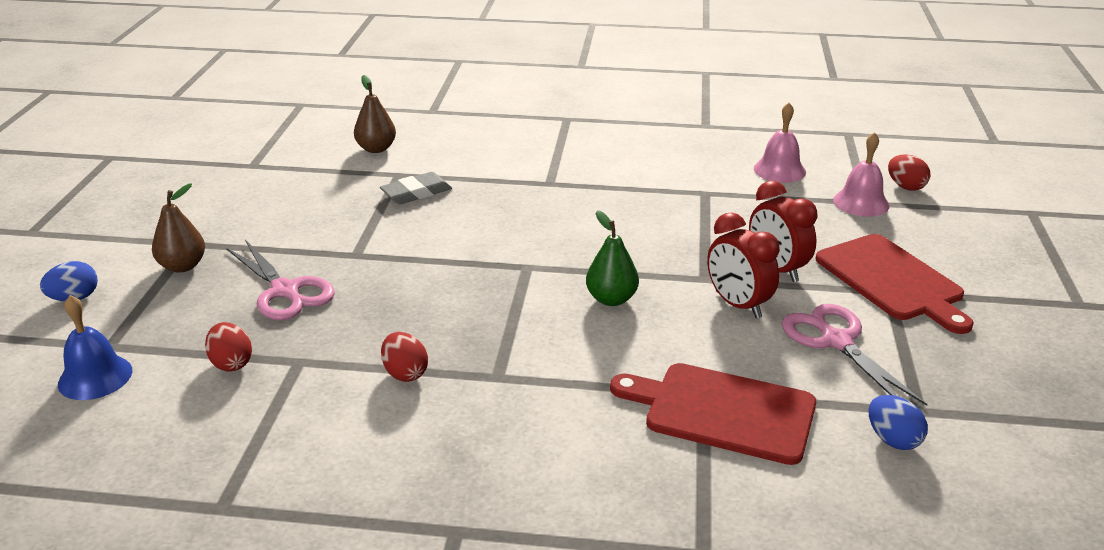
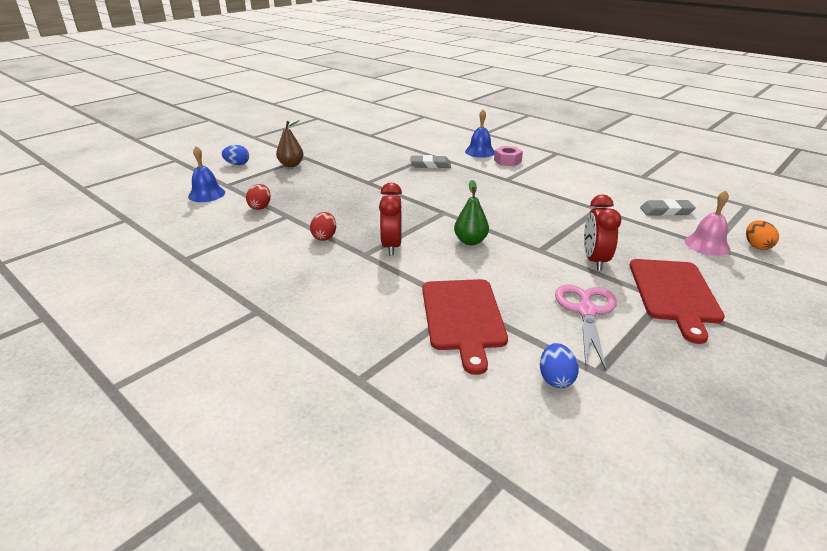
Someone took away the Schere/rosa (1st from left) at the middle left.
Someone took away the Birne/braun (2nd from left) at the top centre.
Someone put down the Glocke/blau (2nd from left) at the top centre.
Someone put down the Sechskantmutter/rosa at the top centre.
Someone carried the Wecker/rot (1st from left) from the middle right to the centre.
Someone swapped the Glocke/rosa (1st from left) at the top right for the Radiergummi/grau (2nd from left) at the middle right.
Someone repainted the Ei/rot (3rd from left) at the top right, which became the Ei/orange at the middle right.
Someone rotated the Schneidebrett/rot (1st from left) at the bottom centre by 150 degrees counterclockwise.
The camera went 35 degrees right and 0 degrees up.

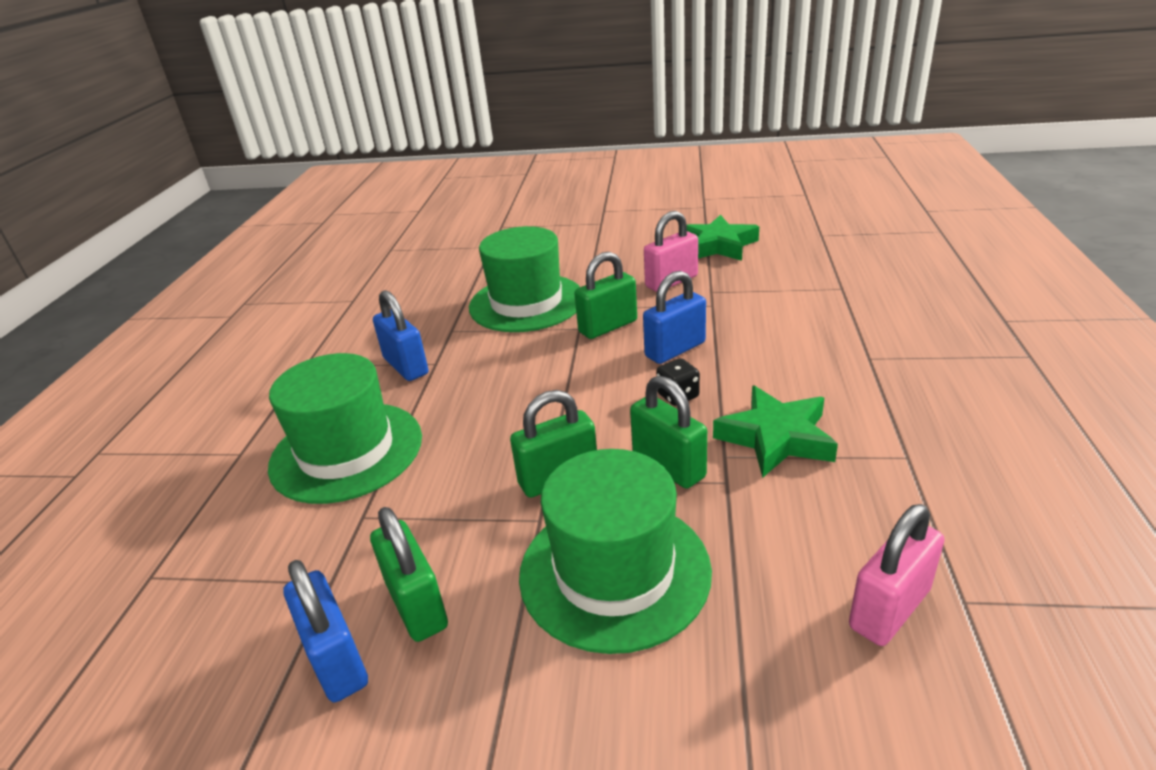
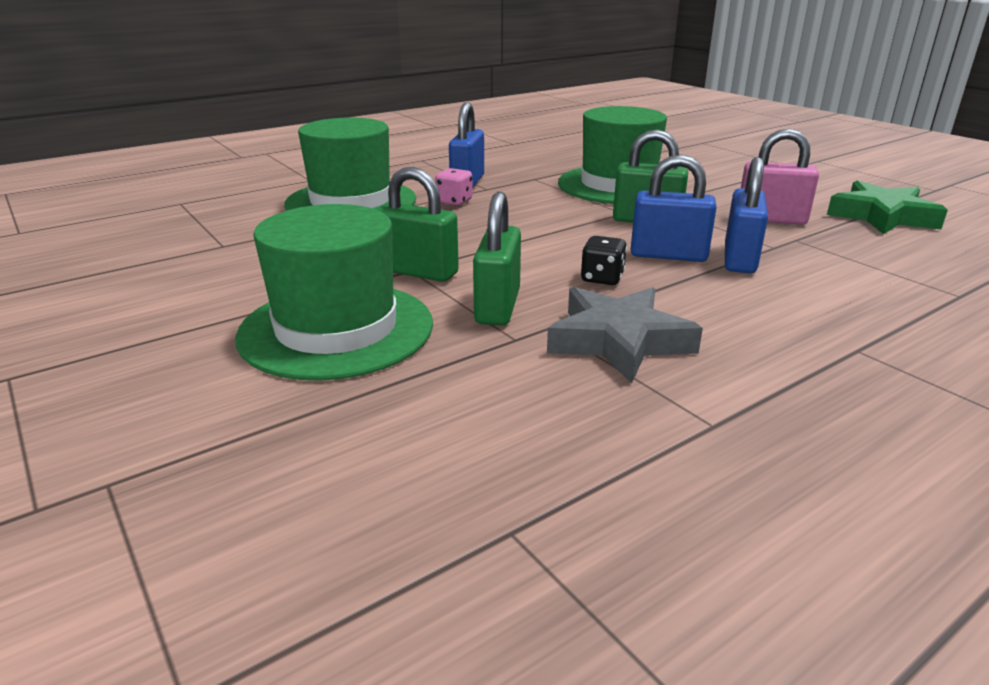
Someone took away the Vorhängeschloss/grün (1st from left) at the bottom centre.
Someone took away the Vorhängeschloss/rosa (2nd from left) at the bottom right.
Someone put down the Spielwürfel/rosa at the top centre.
Someone carried the Vorhängeschloss/blau (1st from left in the first image) from the bottom left to the top right.
Someone repainted the Stern/grün (2nd from left) at the middle right, which became the Stern/grau at the centre.
The camera went 45 degrees right and 5 degrees down.

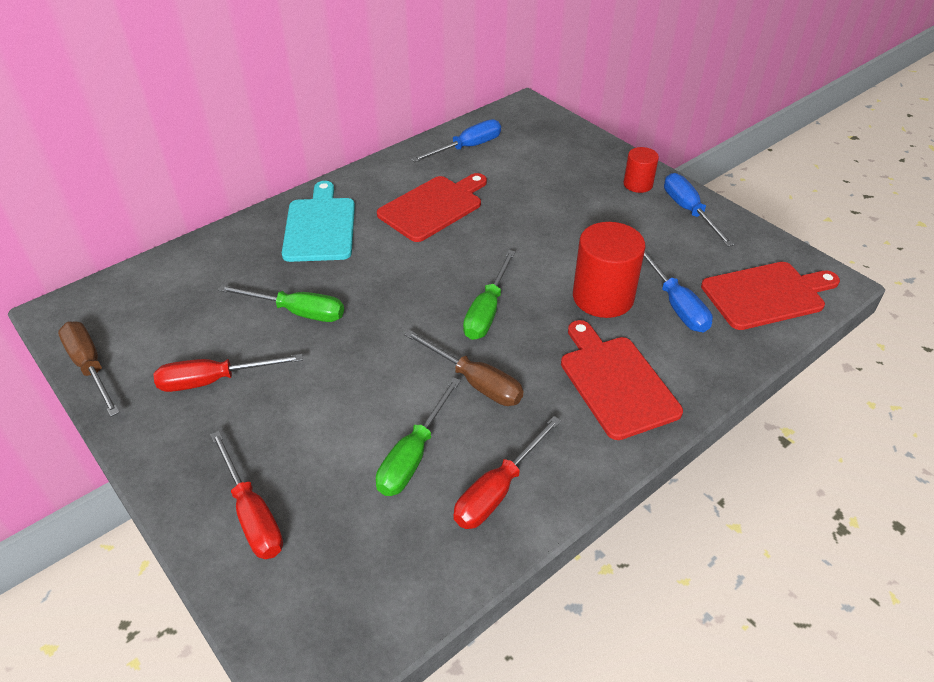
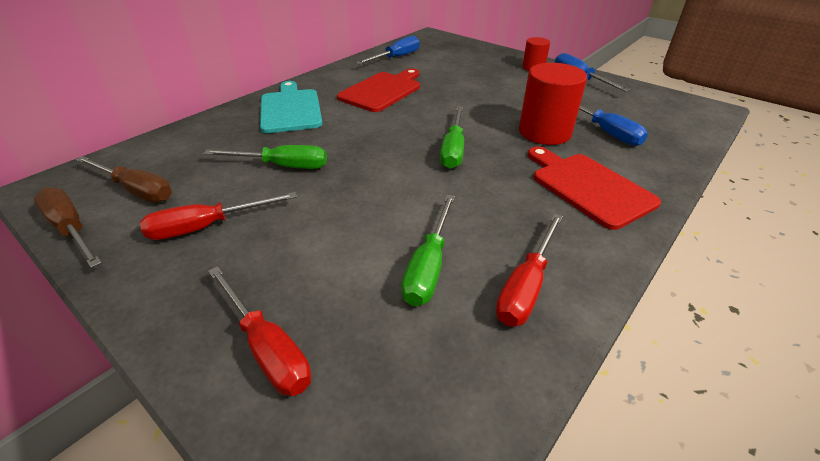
Someone took away the Schneidebrett/rot (3rd from left) at the middle right.
Someone carried the Schraubenzieher/braun (2nd from left) from the centre to the middle left.
The camera went 10 degrees left and 5 degrees down.

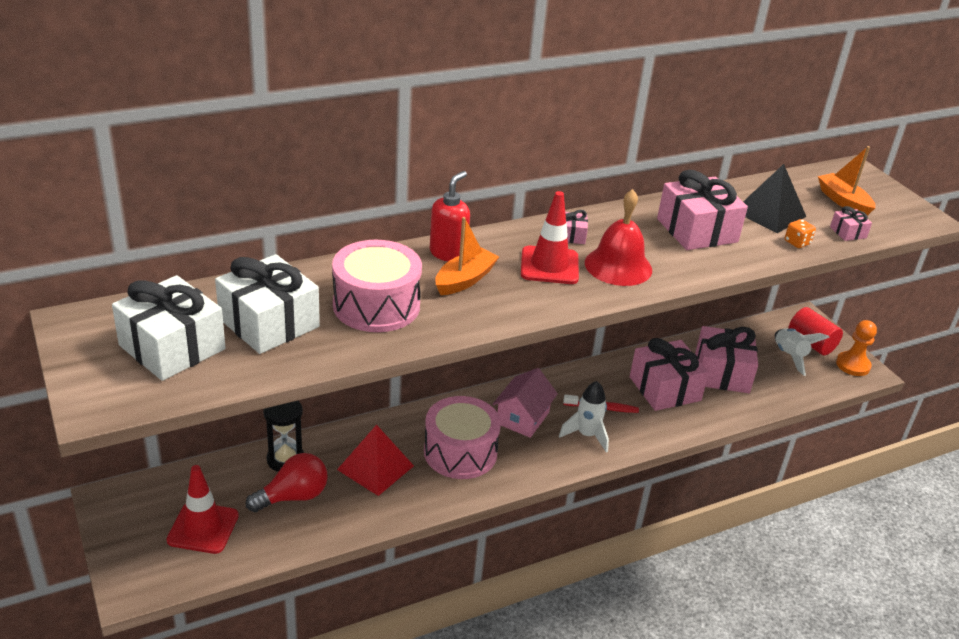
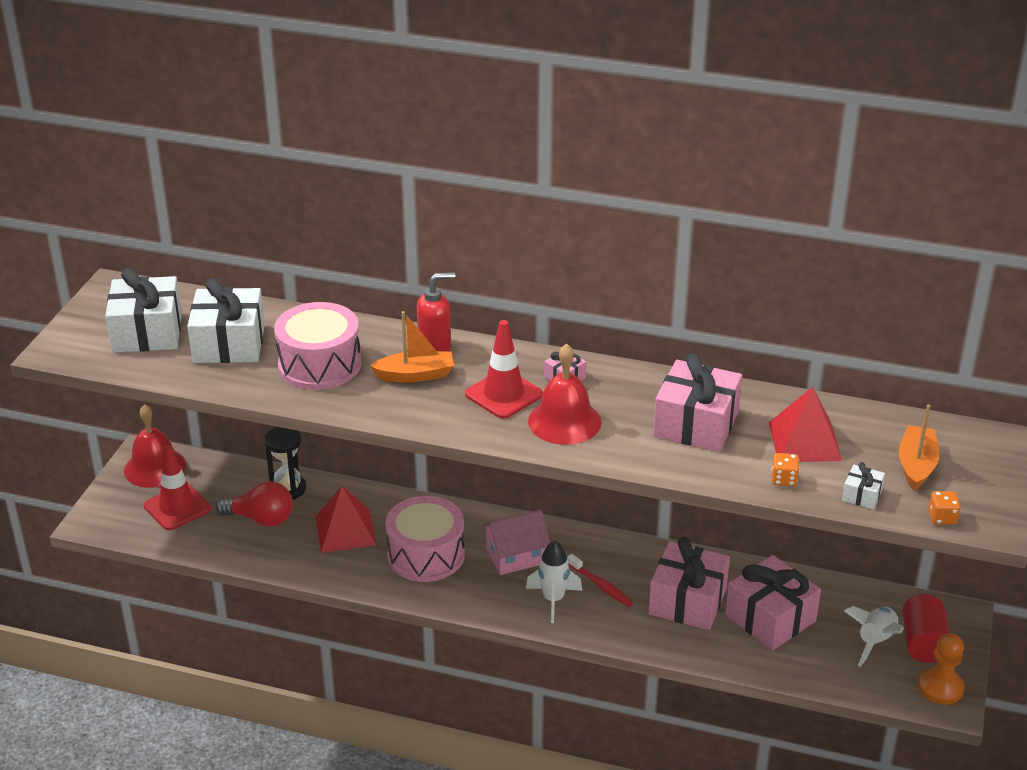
Someone put down the Glocke/rot (1st from left) at the middle left.
Someone put down the Spielwürfel/orange (2nd from left) at the middle right.
Someone repainted the Pyramide/schwarz at the top right, which became the Pyramide/rot (2nd from left) at the middle right.
Someone repainted the Geschenk/rosa (5th from left) at the middle right, which became the Geschenk/weiß (3rd from left) at the middle right.
The camera went 45 degrees right and 0 degrees up.

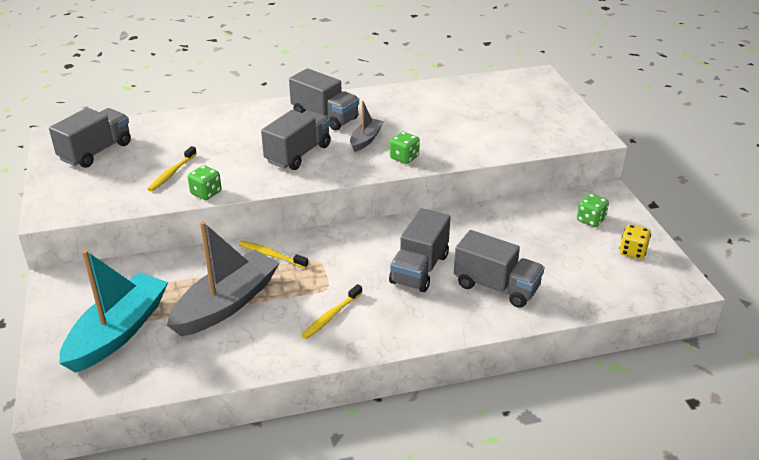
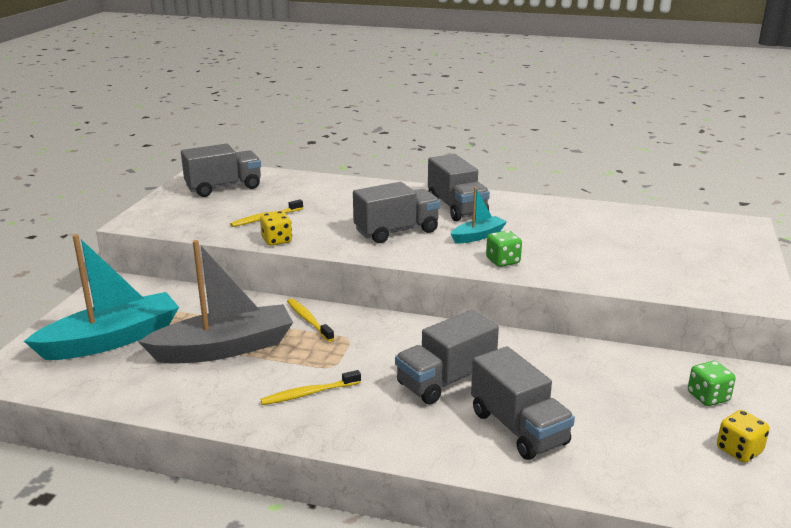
Someone repainted the Spielwürfel/grün (1st from left) at the middle left, which became the Spielwürfel/gelb (1st from left) at the centre.
Someone repainted the Boot/grau (2nd from left) at the top centre, which became the Boot/türkis (2nd from left) at the centre.
The camera went 30 degrees right and 10 degrees down.

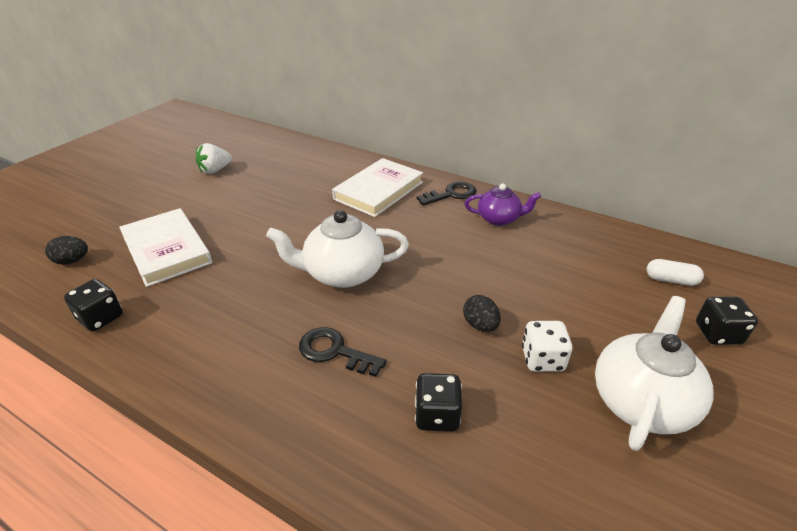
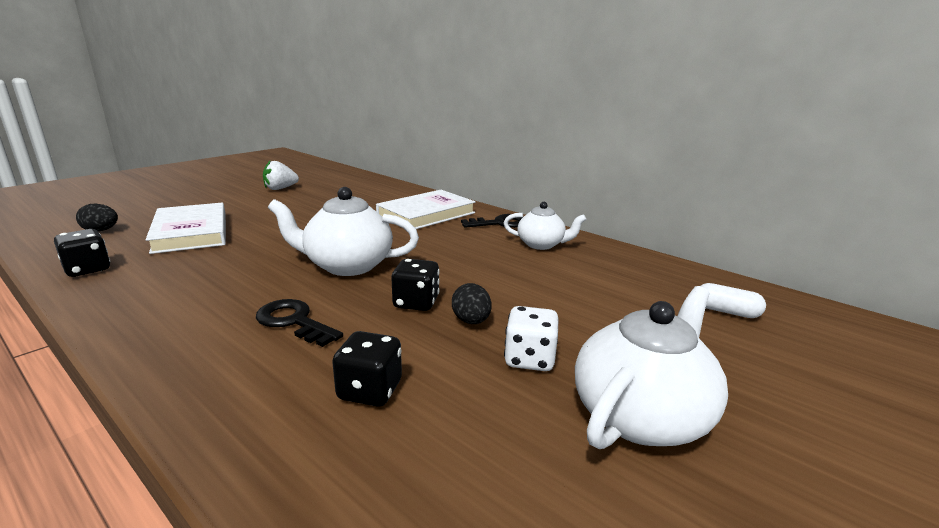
Someone carried the Spielwürfel/schwarz (3rd from left) from the middle right to the centre.
Someone repainted the Teekanne/lila at the centre, which became the Teekanne/weiß (2nd from left) at the centre.
The camera went 10 degrees right and 15 degrees down.

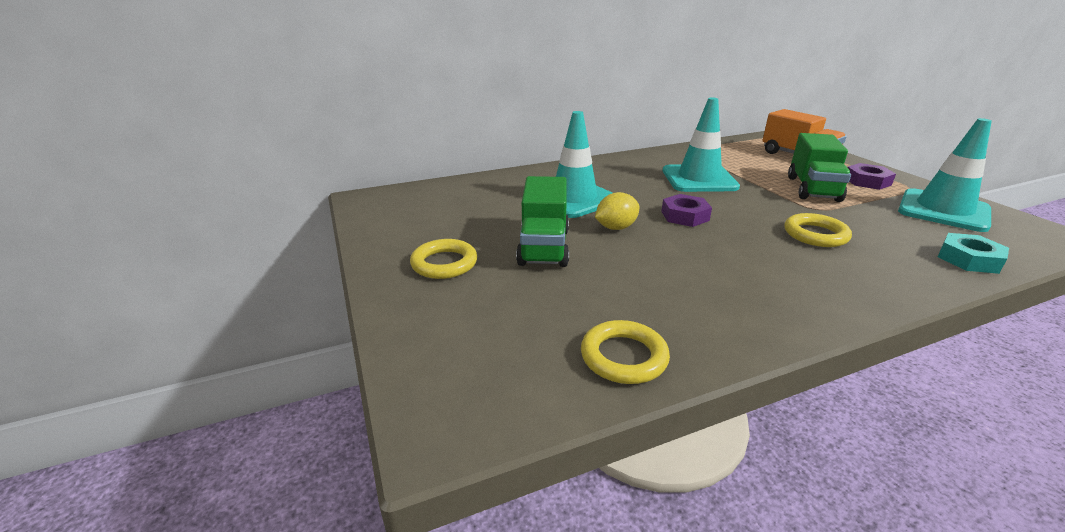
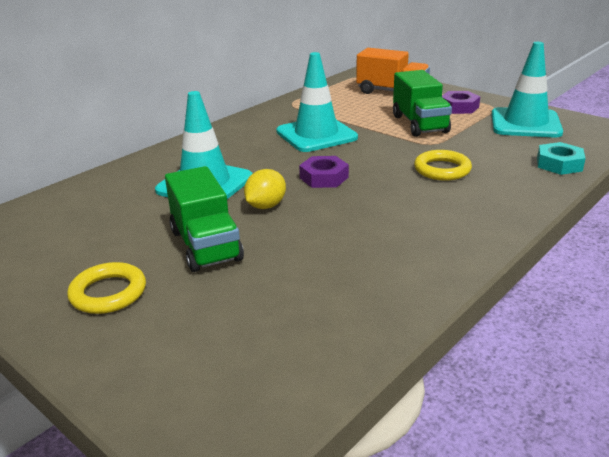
Someone took away the Ring/gelb (2nd from left) at the centre.
The camera went 25 degrees left and 0 degrees up.

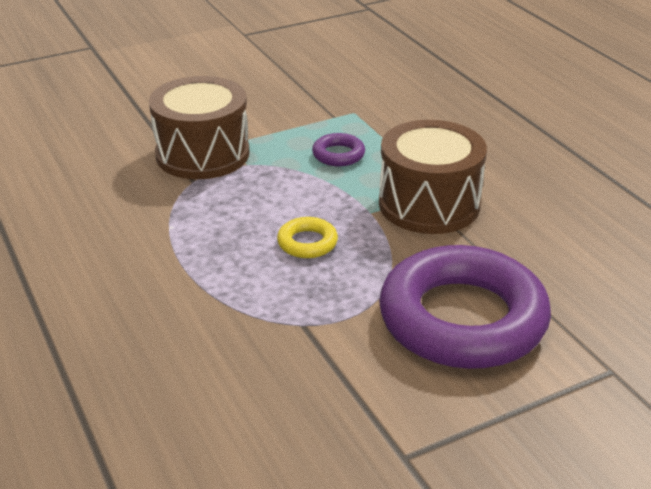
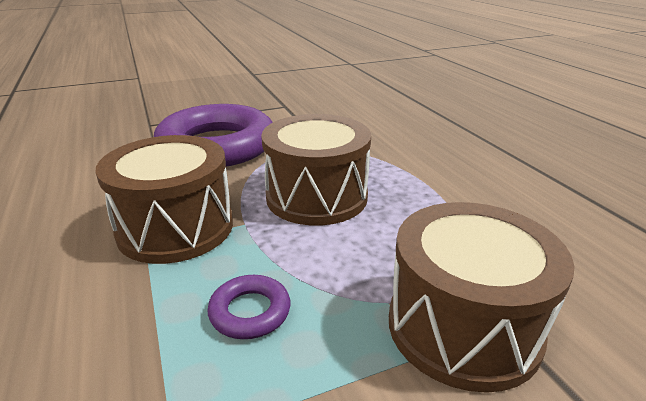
Someone swapped the Ring/gelb at the centre for the Trommel/braun (2nd from left) at the centre.
The camera went 175 degrees left and 5 degrees down.

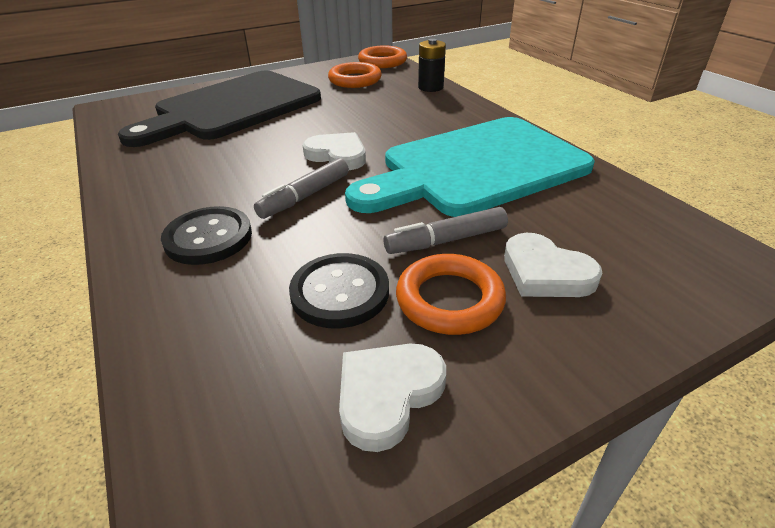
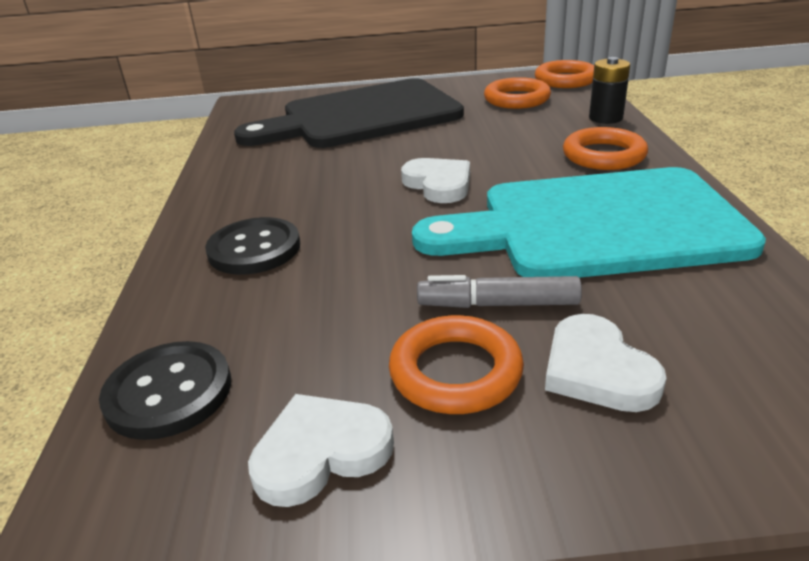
Someone took away the Filzstift/grau (1st from left) at the centre.
Someone put down the Ring/orange (4th from left) at the top right.
Someone carried the Knopf/schwarz (2nd from left in the first image) from the centre to the bottom left.
The camera went 25 degrees right and 5 degrees down.

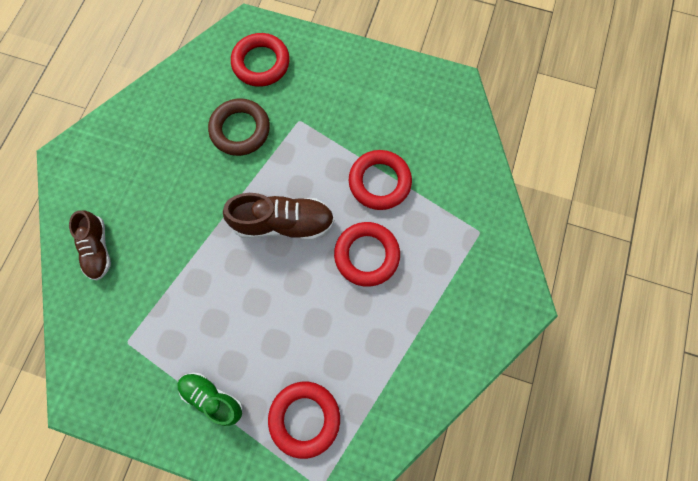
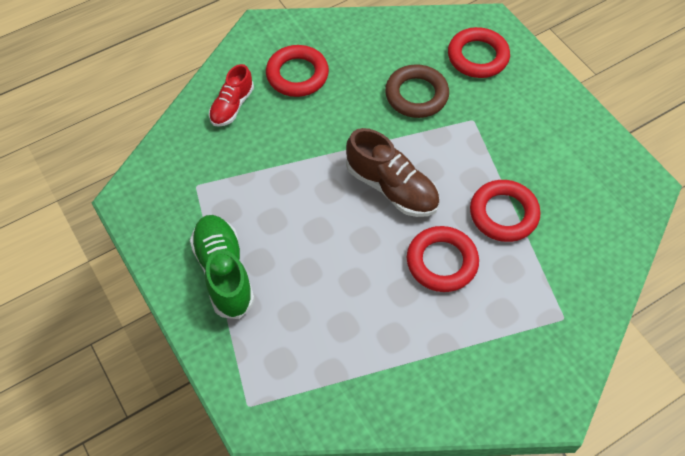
Someone carried the Ring/rot (2nd from left in the first image) from the bottom centre to the top centre.
Someone repainted the Schuh/braun (1st from left) at the middle left, which became the Schuh/rot at the top centre.
Someone scaled the Schuh/grün at the bottom left by 1.55.
The camera went 40 degrees right and 15 degrees down.

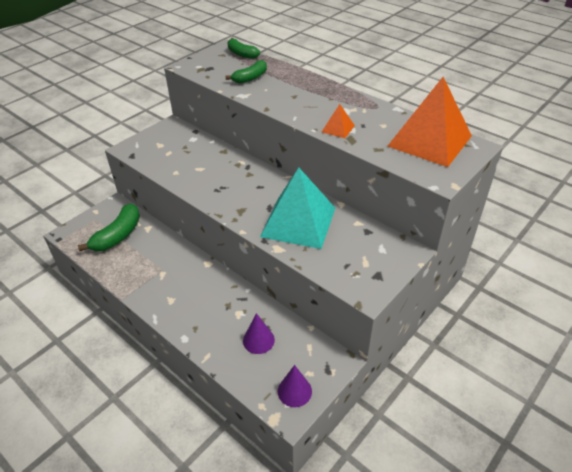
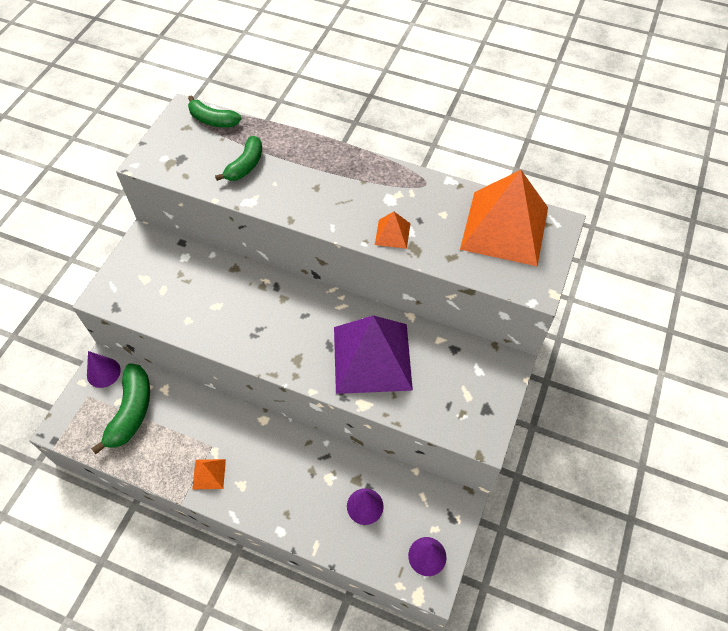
Someone put down the Kegel/lila (1st from left) at the middle left.
Someone put down the Pyramide/orange (1st from left) at the bottom left.
Someone repainted the Pyramide/türkis at the centre, which became the Pyramide/lila at the centre.
The camera went 20 degrees left and 15 degrees up.

